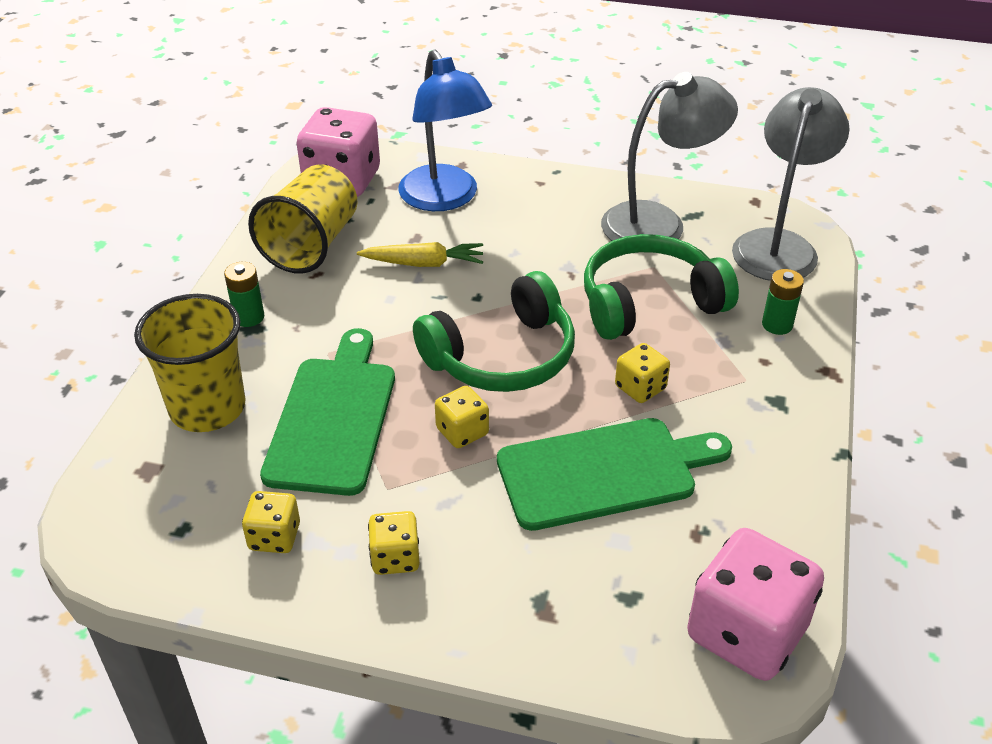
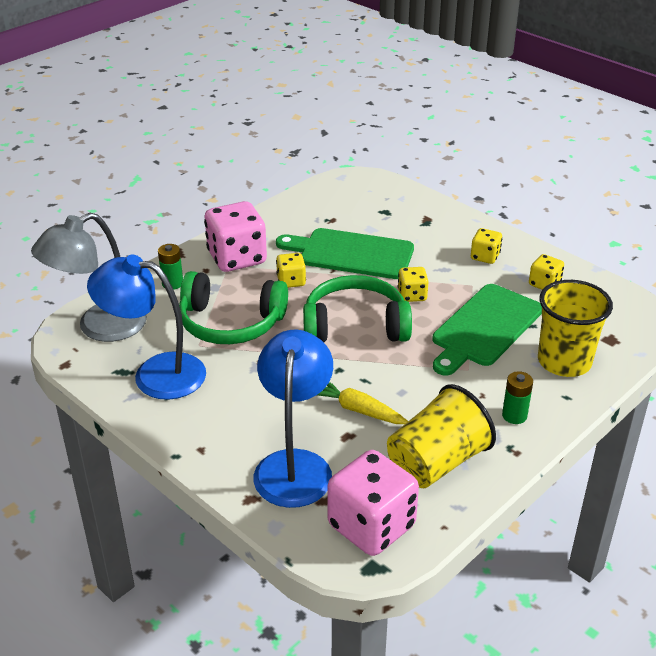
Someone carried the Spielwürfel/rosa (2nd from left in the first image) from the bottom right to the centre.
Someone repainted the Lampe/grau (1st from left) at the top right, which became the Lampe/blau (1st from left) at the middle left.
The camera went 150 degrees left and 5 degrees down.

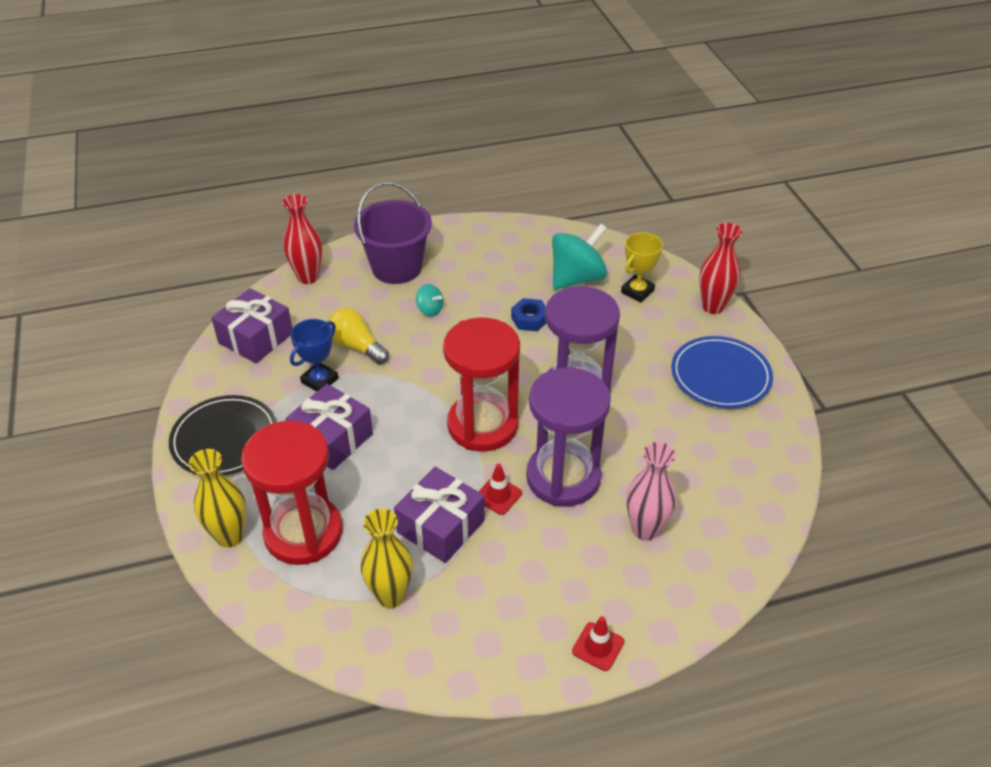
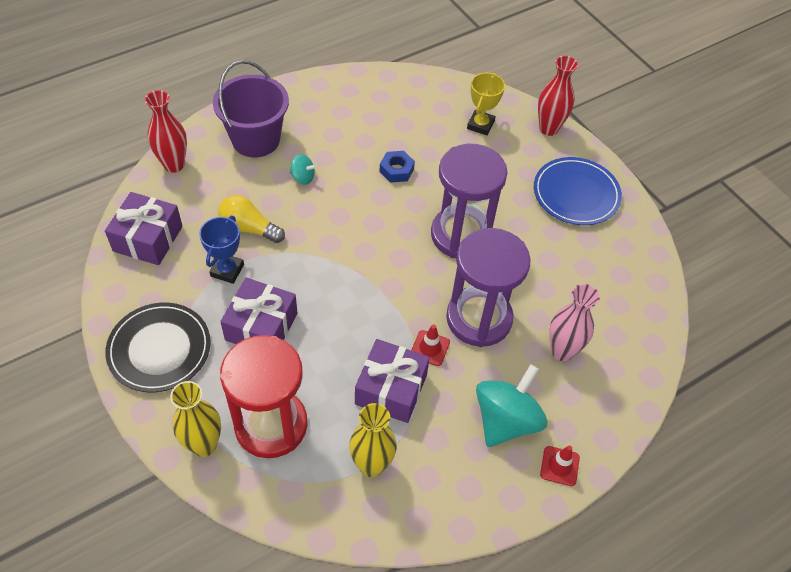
Someone took away the Sanduhr/rot (2nd from left) at the centre.
Someone carried the Kreisel/türkis (2nd from left) from the centre to the bottom centre.
The camera went 20 degrees left and 10 degrees up.

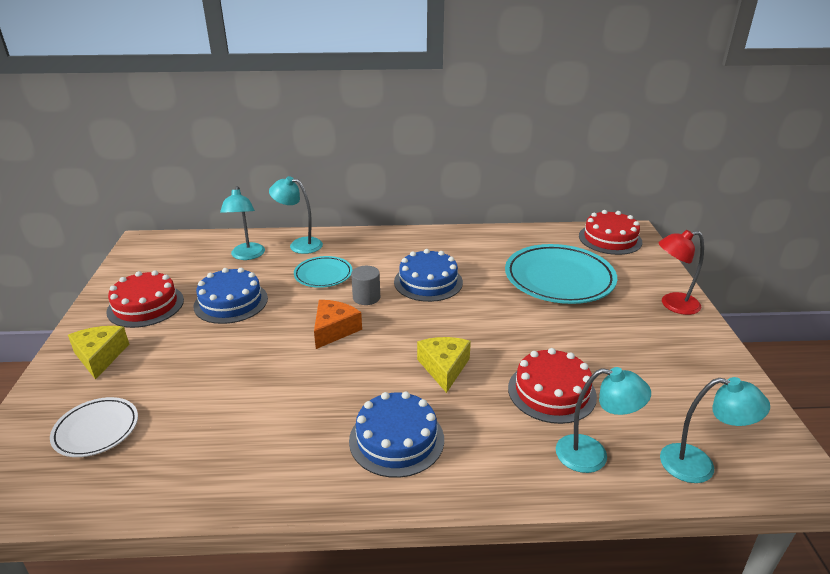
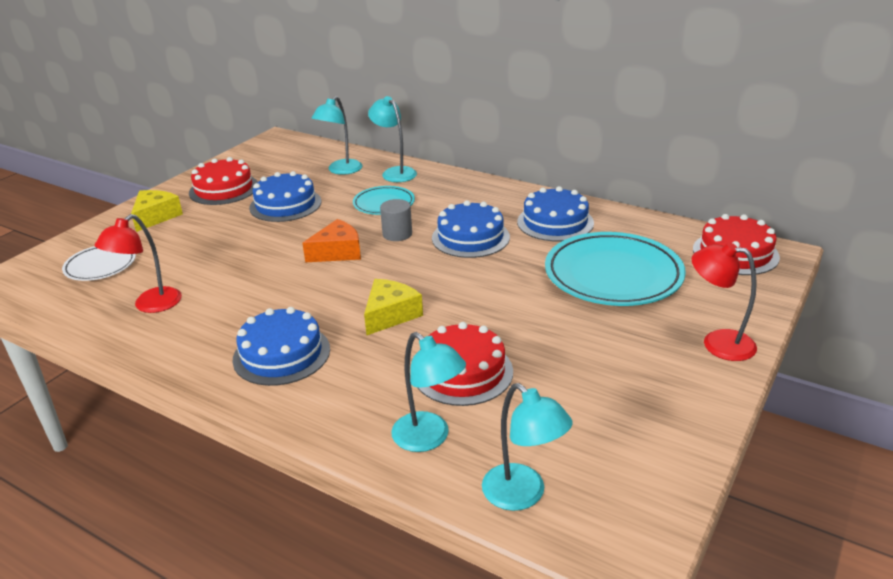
Someone put down the Lampe/rot (1st from left) at the middle left.
Someone put down the Kuchen/blau (4th from left) at the centre.
The camera went 35 degrees right and 0 degrees up.

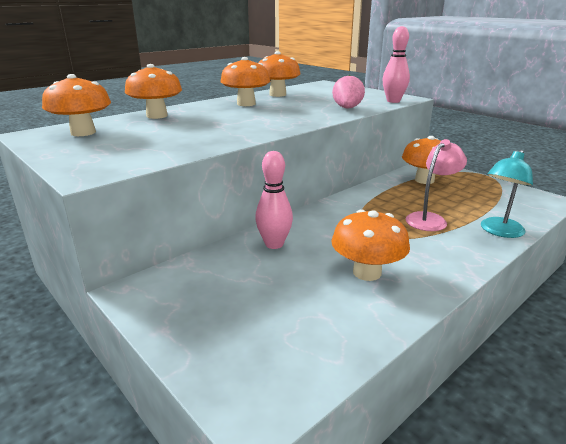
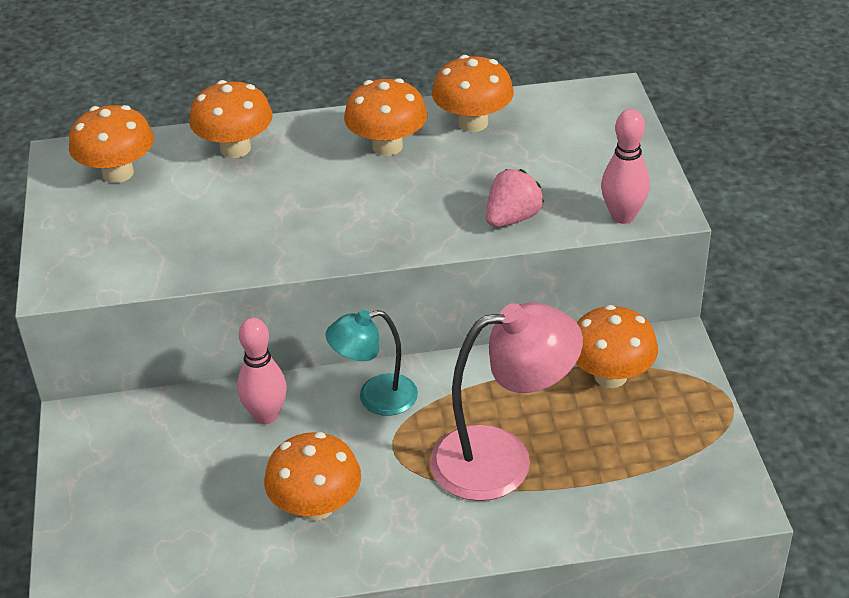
Someone carried the Lampe/türkis from the middle right to the centre.
Someone scaled the Lampe/rosa at the middle right by 1.63.
The camera went 35 degrees right and 15 degrees up.

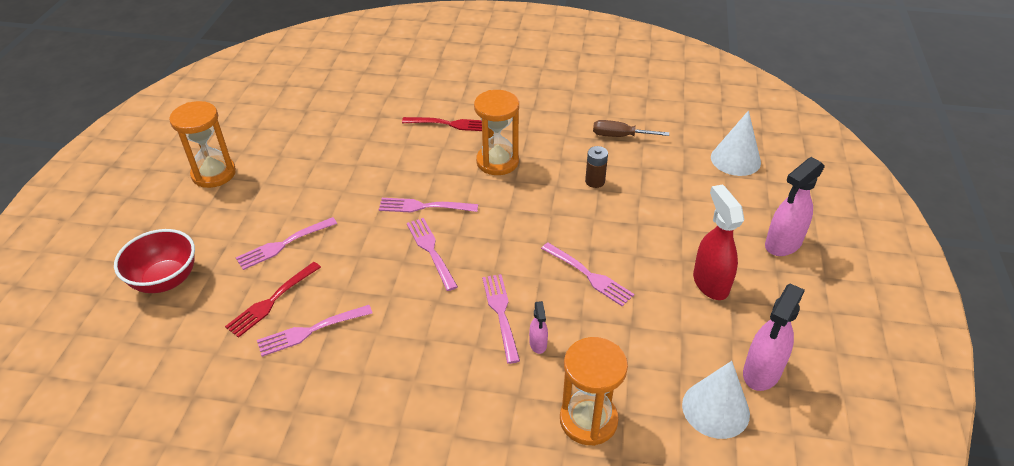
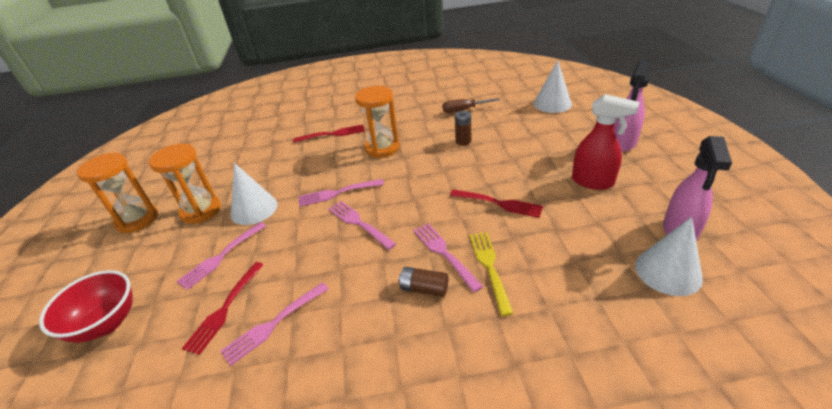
Someone put down the Kegel/weiß (1st from left) at the middle left.
Someone put down the Batterie/braun (1st from left) at the bottom centre.
Someone carried the Sanduhr/orange (3rd from left in the first image) from the bottom centre to the middle left.
Someone swapped the Sprühflasche/rosa (1st from left) at the bottom centre for the Gabel/gelb at the bottom centre.
Someone repainted the Gabel/rosa (6th from left) at the centre, which became the Gabel/rot (3rd from left) at the centre.
Someone rotated the Sprühflasche/rot at the middle right by 150 degrees clockwise.
The camera went 15 degrees left and 5 degrees down.

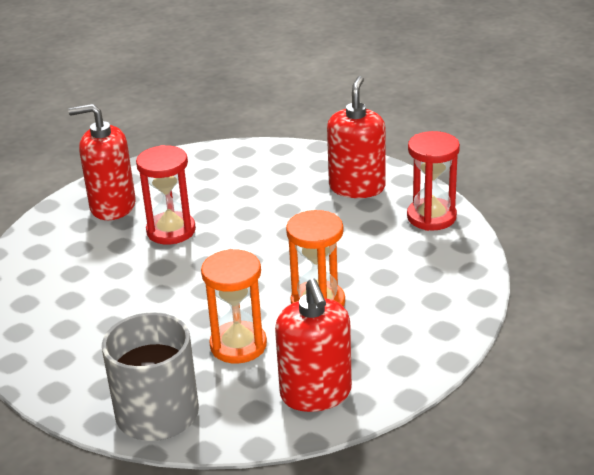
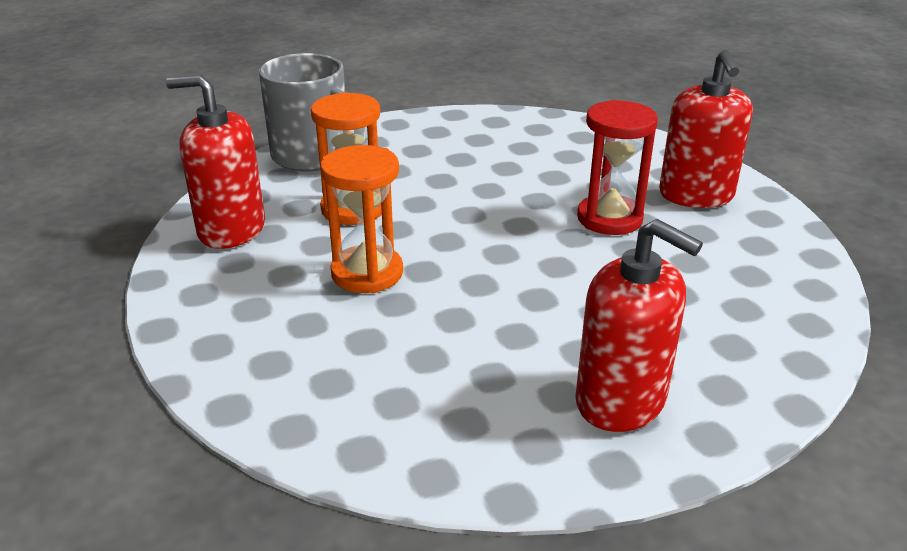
Someone took away the Sanduhr/rot (2nd from left) at the middle right.
Someone rotated the Seifenspender/rot (1st from left in the first image) at the middle left by 150 degrees clockwise.
The camera went 115 degrees right and 0 degrees up.

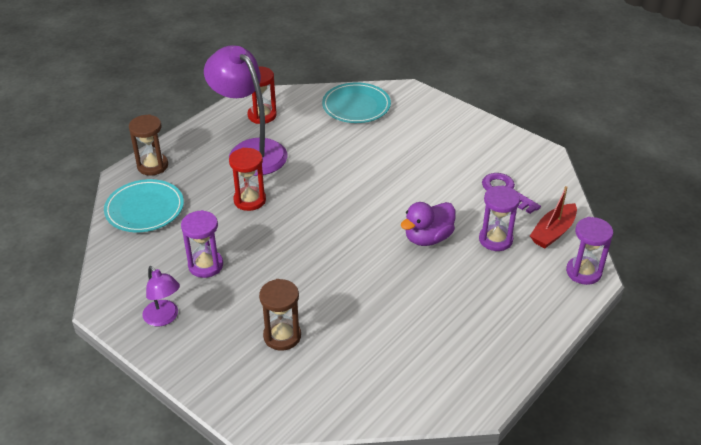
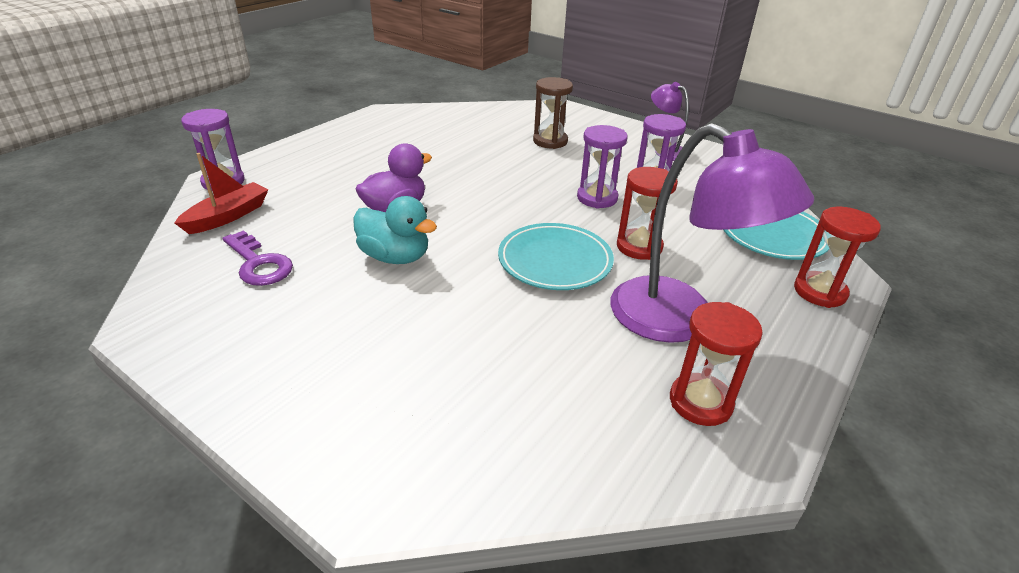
Someone put down the Ente/türkis at the centre.
Someone carried the Teller/türkis (2nd from left in the first image) from the top centre to the centre.
Someone carried the Sanduhr/lila (2nd from left) from the middle right to the top centre.
Someone repainted the Sanduhr/braun (1st from left) at the top left, which became the Sanduhr/rot (3rd from left) at the middle right.
The camera went 175 degrees right and 5 degrees down.

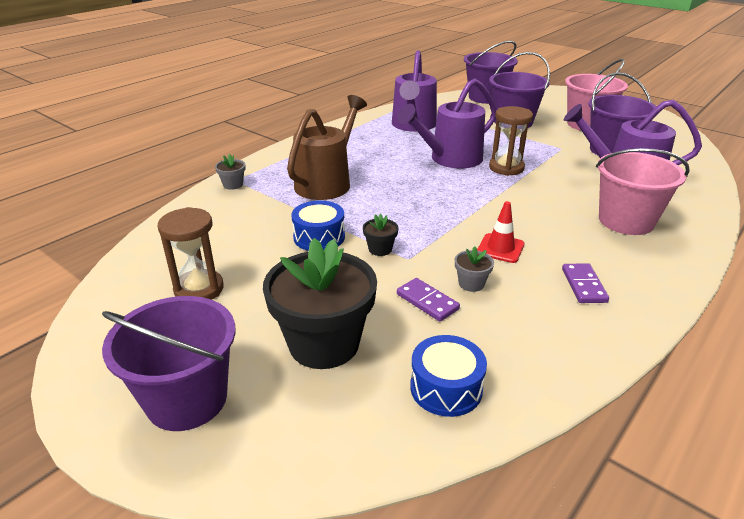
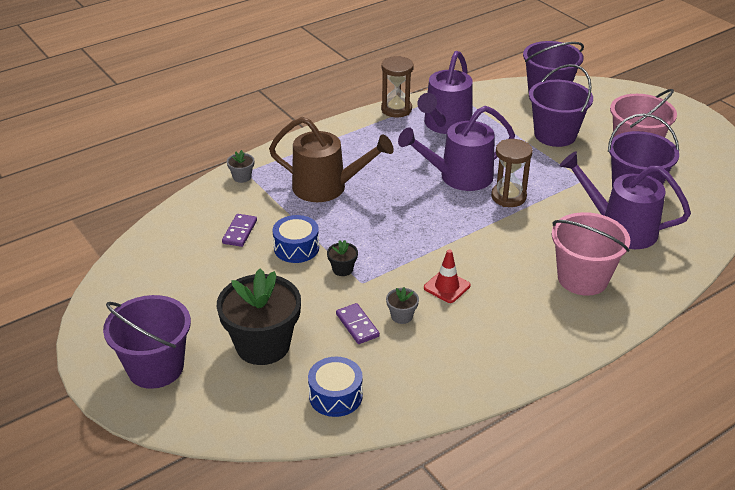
Someone carried the Sanduhr/braun (1st from left) from the middle left to the top centre.
Someone carried the Dominostein/lila (2nd from left in the first image) from the middle right to the middle left.
Someone rotated the Gießkanne/braun at the top centre by 60 degrees clockwise.
The camera went 15 degrees right and 5 degrees up.

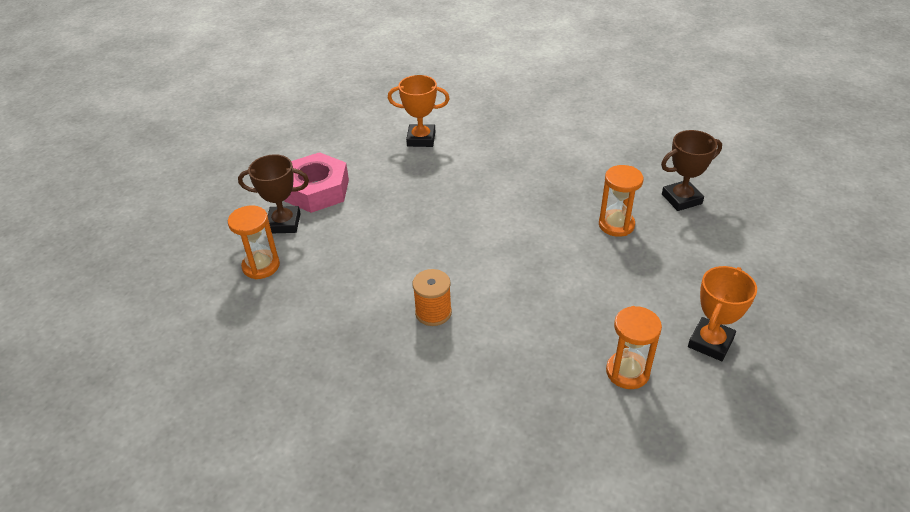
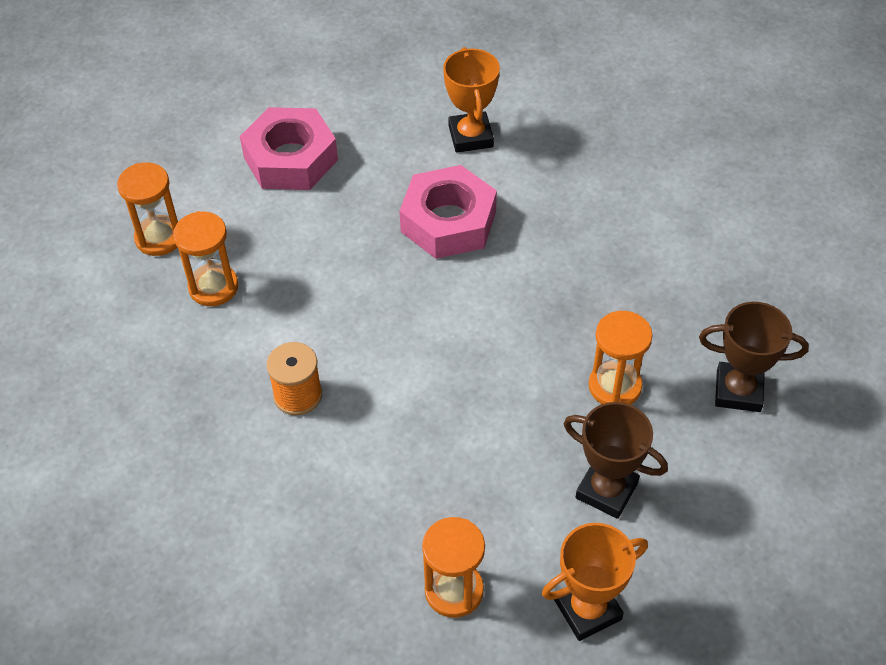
Someone put down the Sanduhr/orange (2nd from left) at the middle left.
Someone put down the Sechskantmutter/rosa (2nd from left) at the top centre.
Someone carried the Pokal/braun (1st from left) from the middle left to the bottom right.
Someone rotated the Pokal/orange (1st from left) at the top centre by 45 degrees clockwise.
The camera went 30 degrees right and 10 degrees up.

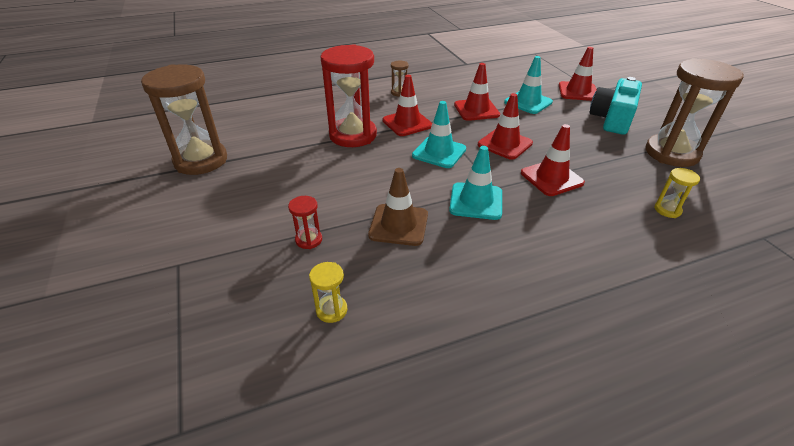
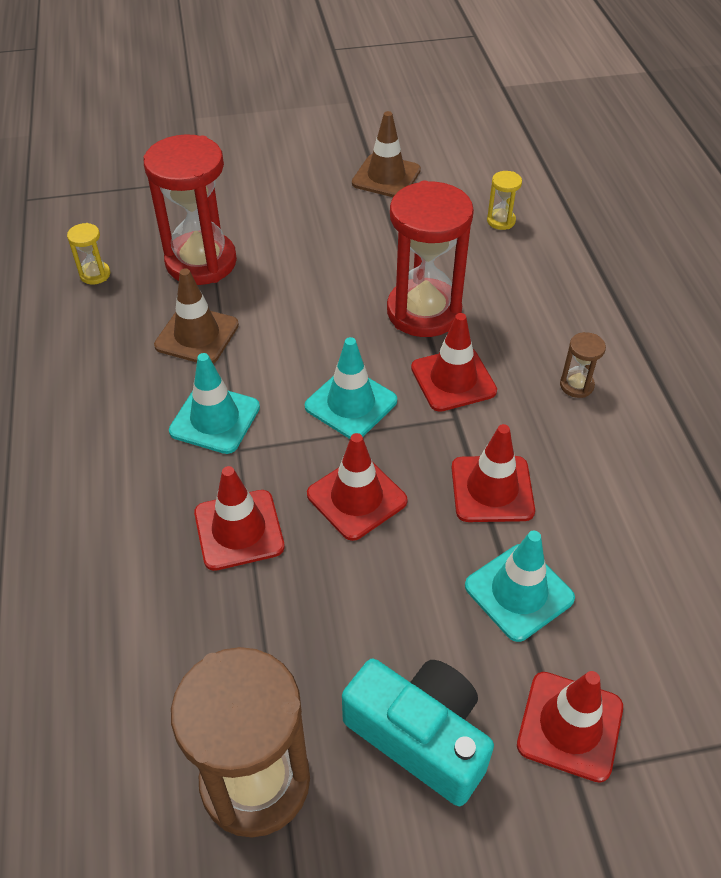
Someone carried the Sanduhr/gelb (2nd from left) from the middle right to the top right.
Someone swapped the Sanduhr/braun (1st from left) at the top left for the Leitkegel/braun (2nd from left) at the top centre.
Someone scaled the Sanduhr/rot (1st from left) at the centre by 2.37.
The camera went 100 degrees right and 10 degrees up.

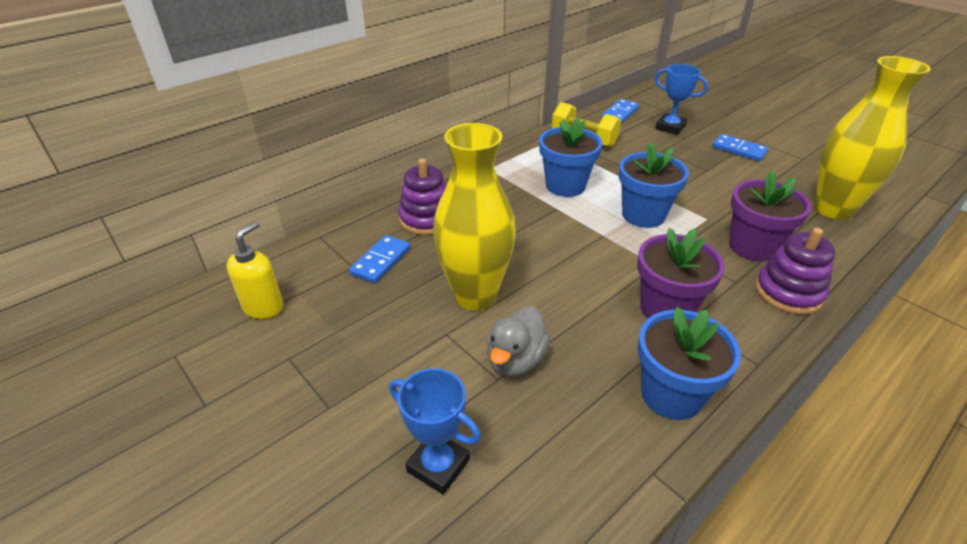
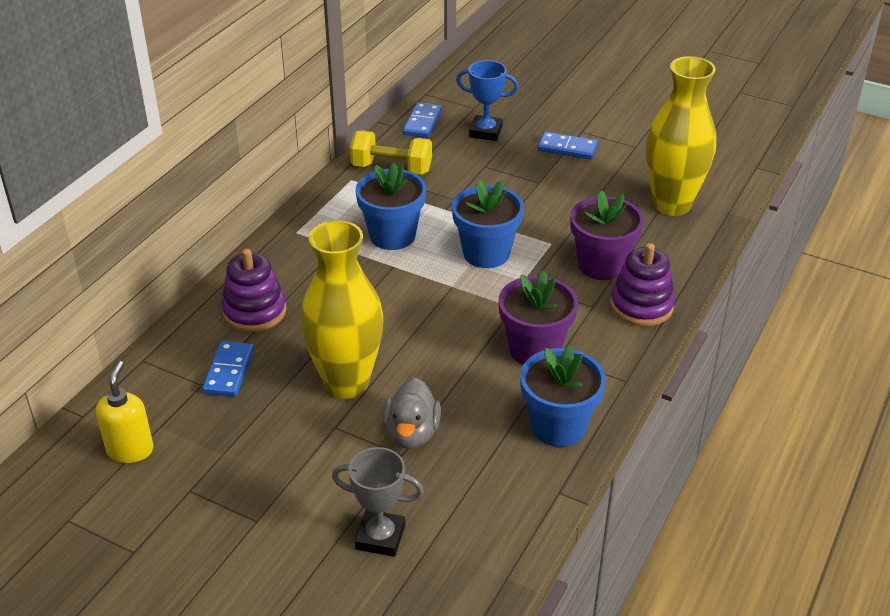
Someone repainted the Pokal/blau (1st from left) at the bottom centre, which became the Pokal/grau at the bottom centre.
The camera went 20 degrees left and 0 degrees up.

